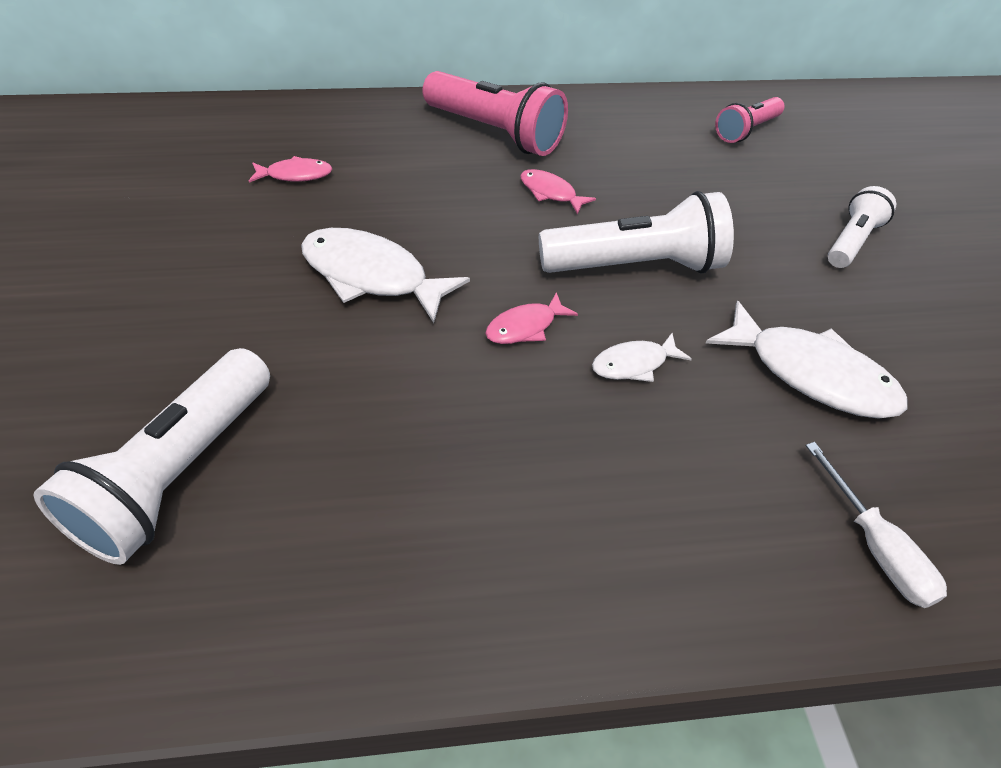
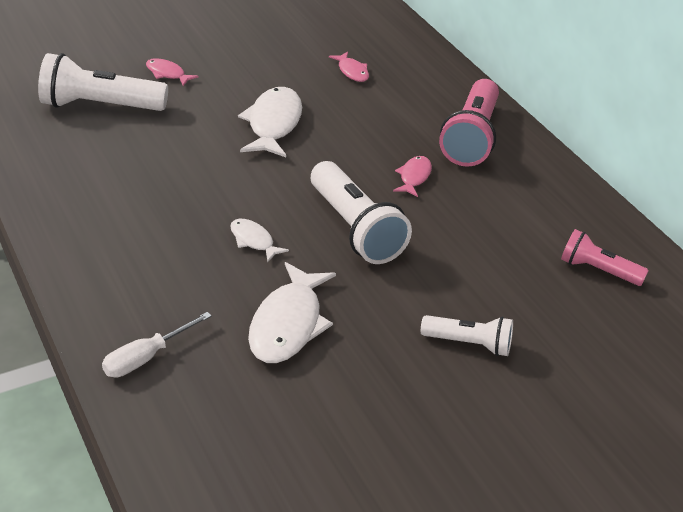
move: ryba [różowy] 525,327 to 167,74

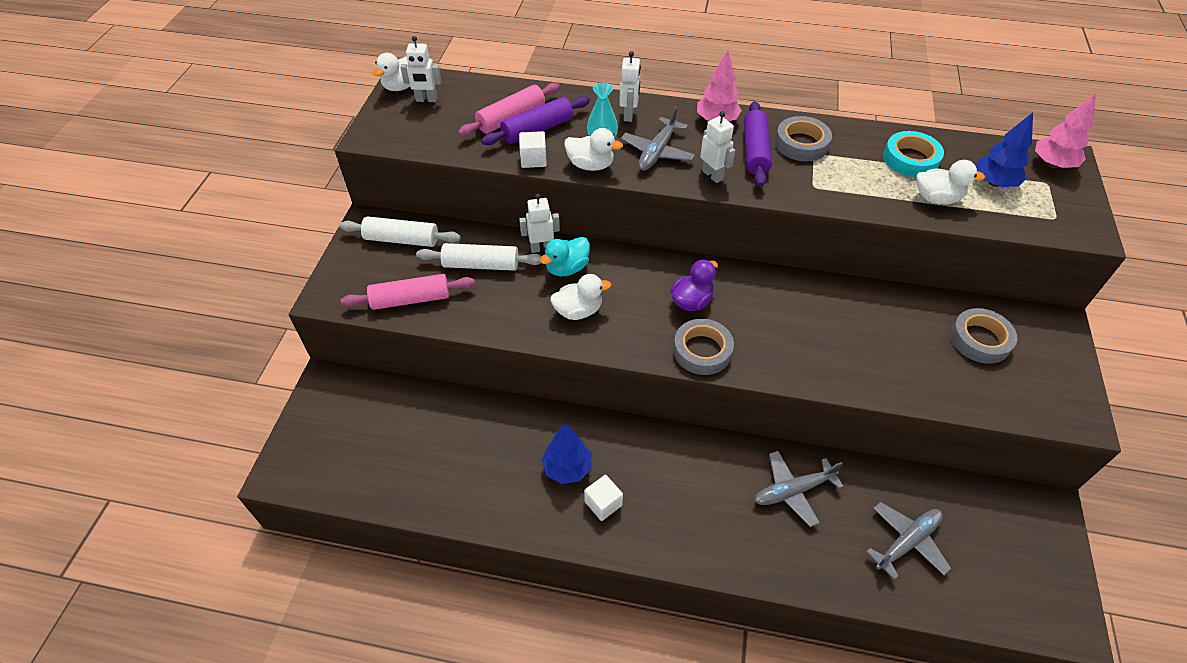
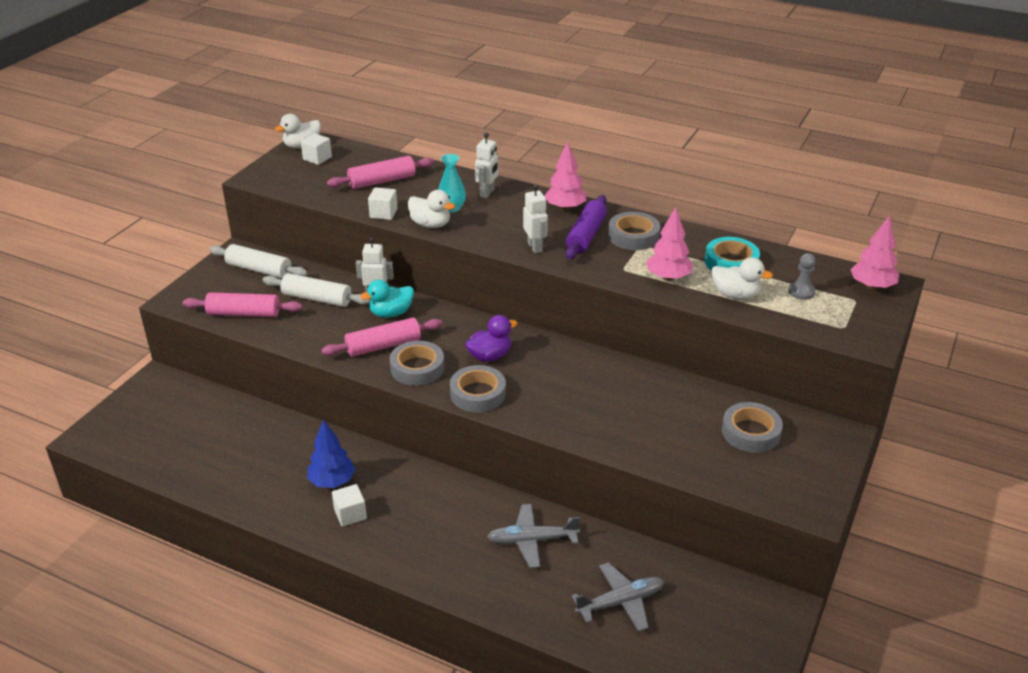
delete: wałek do ciasta [fioletowy] 537,129; samolot [szary] 657,152
insert: taśma klejąca [szary] 417,368; drzewko [różowy] 668,278
replace: robot [biały] 426,100 to sześcian [biały] 317,158; kaczka [biały] 578,311 to wałek do ciasta [różowy] 383,346; drzewko [niebieski] 994,183 to pionek [szary] 801,292

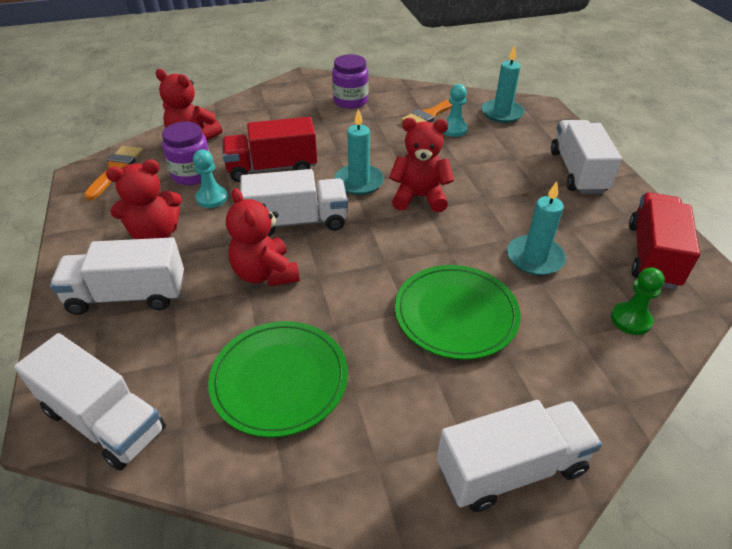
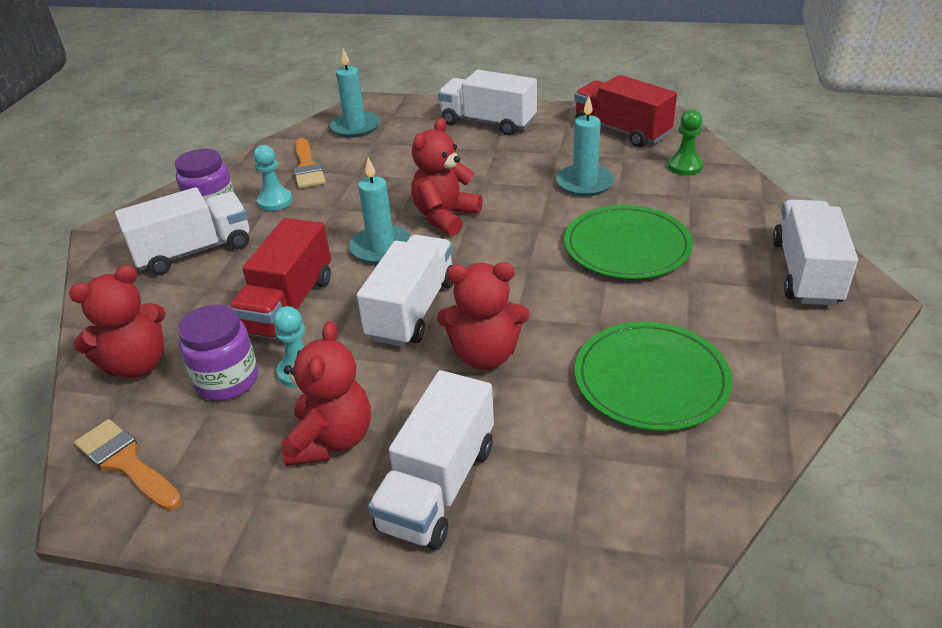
move: ciężarówka [biały] 104,420 to 194,251; pionek [turkusowy] 453,129 to 275,201

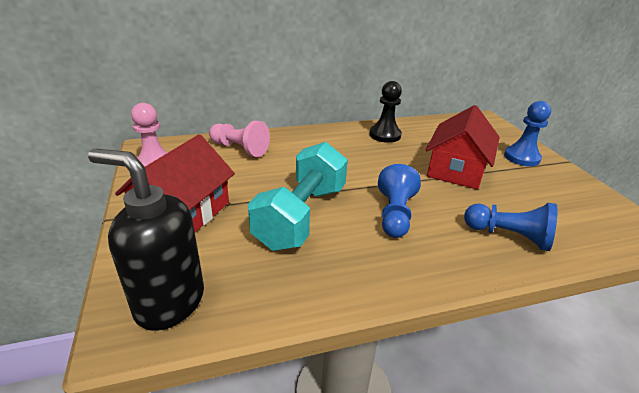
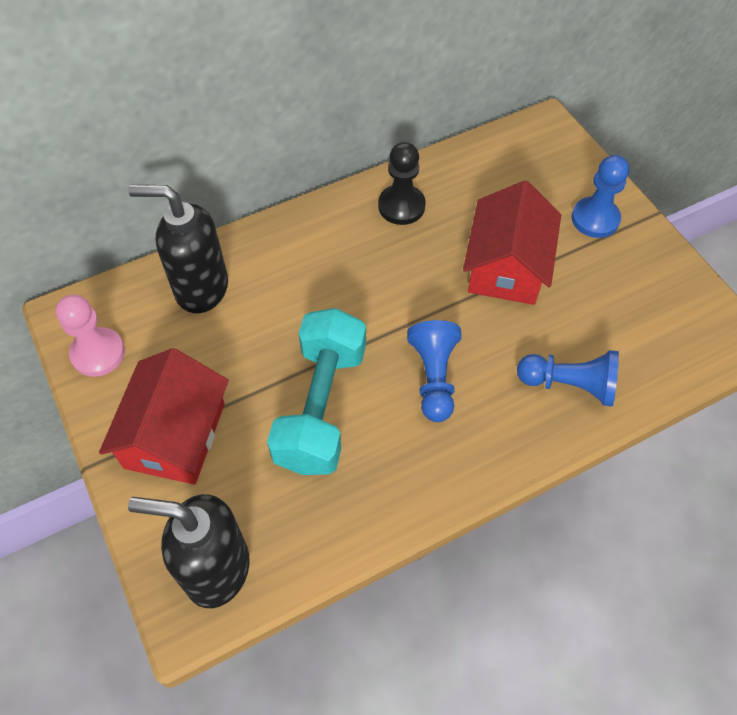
replace: pionek [różowy] 240,149 to dozownik mydła [czarny] 201,288

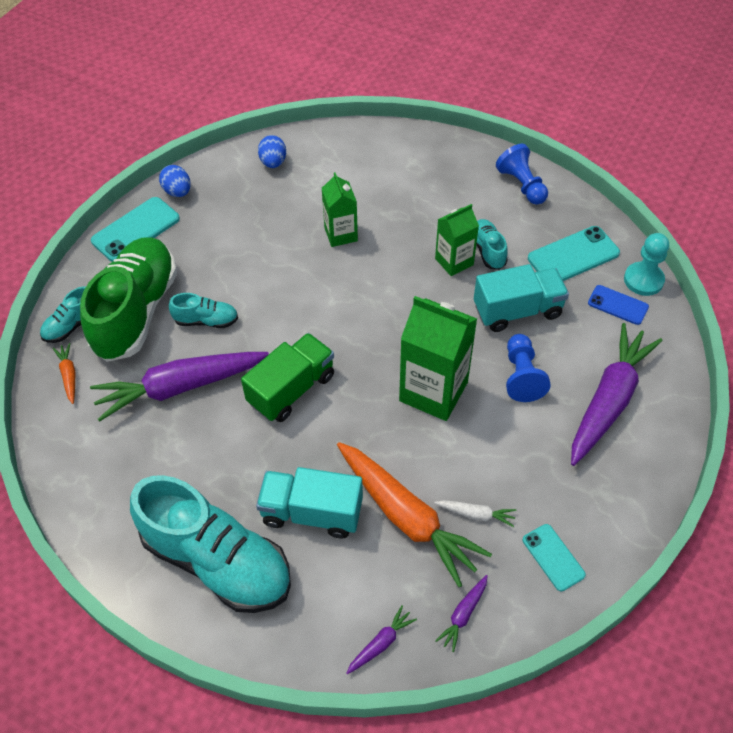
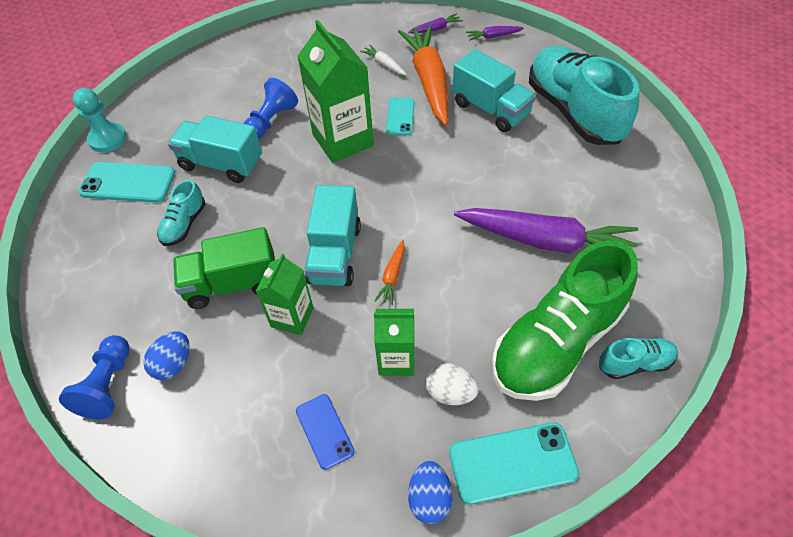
delete: but [turkusowy] 206,320; marchewka [fioletowy] 609,400
insert: ciężarówka [turkusowy] 335,254; jajko [biały] 450,392
move: pionek [niebieski] 522,185 to 108,385; jajko [niebieski] 273,162 to 173,364; ciężarówka [zielony] 291,389 to 232,283; telefon [niebieski] 617,305 to 324,431; marchewka [pomarańczowy] 69,375 to 392,276; karton mleka [zielony] 454,261 to 396,359; telefon [turkusowy] 553,557 to 400,116

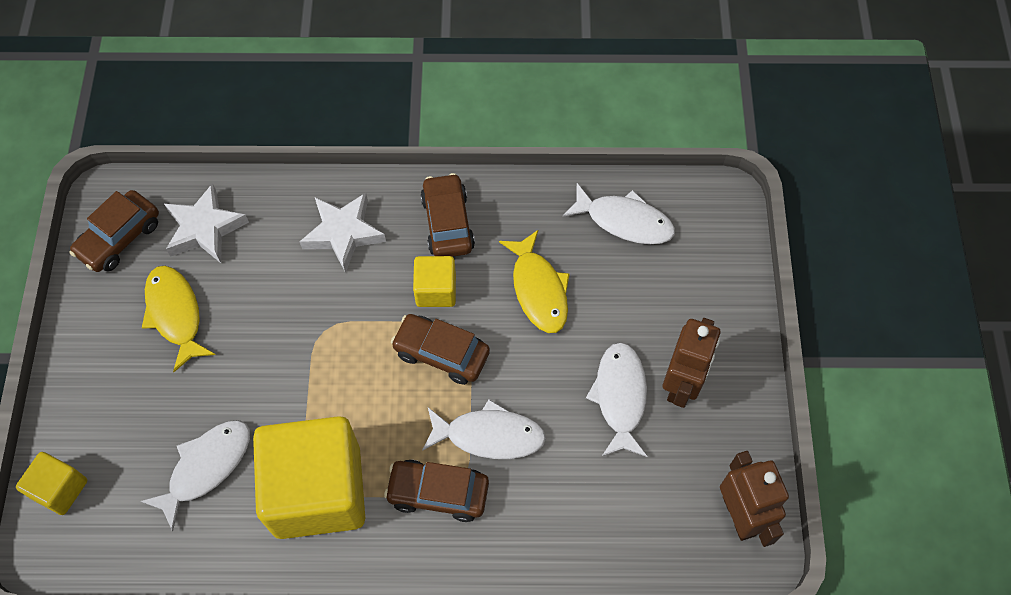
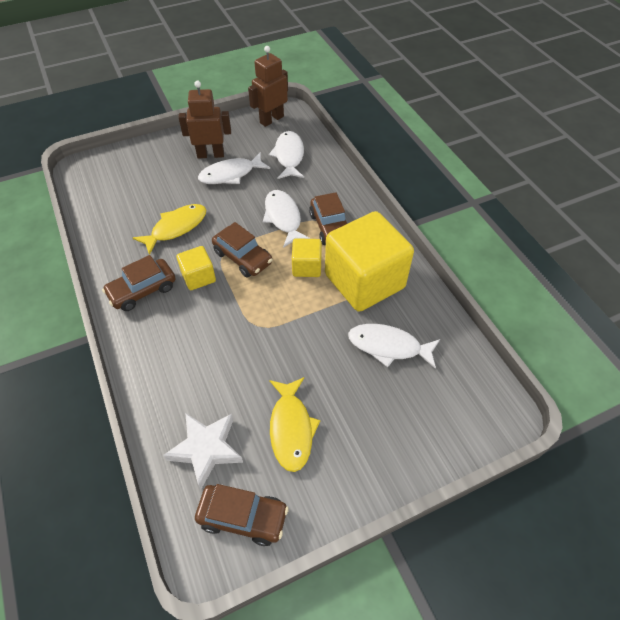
delete: gwiazda [biały] 343,233
move: ryba [biały] 624,221 to 289,156; sześcian [żółty] 60,489 to 306,267
rotate: samochód [brązowy] 441,353 = 243,257 45 degrees counterclockwise; ryba [żółty] 175,314 = 291,428 45 degrees counterclockwise

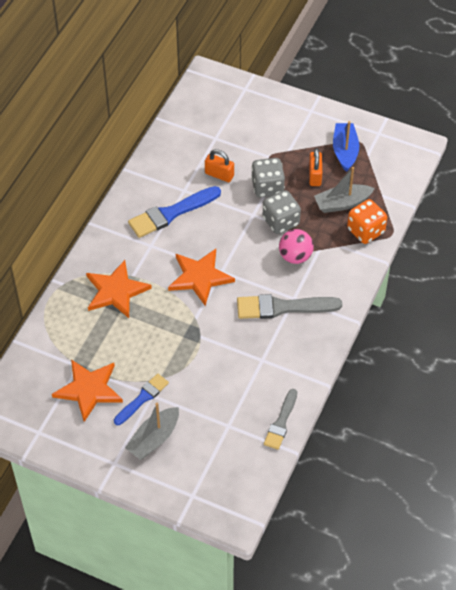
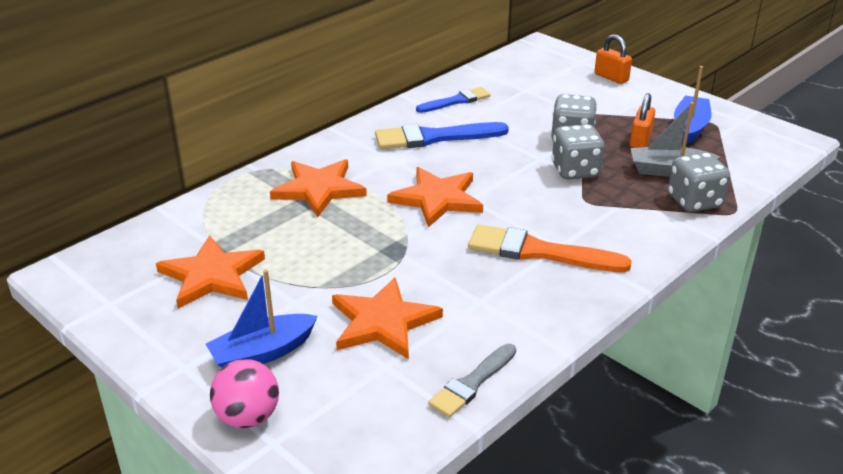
insert: gwiazda [pomarańczowy] 383,322
move: piłka [różowy] 295,256 to 248,417; pędzel [niebieski] 142,398 to 456,101; kłódka [pomarańczowy] 219,175 to 611,77
recolor: łódka [szary] 154,439 to łódka [niebieski] 262,353; pędzel [szary] 283,307 to pędzel [pomarańczowy] 539,252; kostka do gry [pomarańczowy] 365,231 to kostka do gry [szary] 694,201

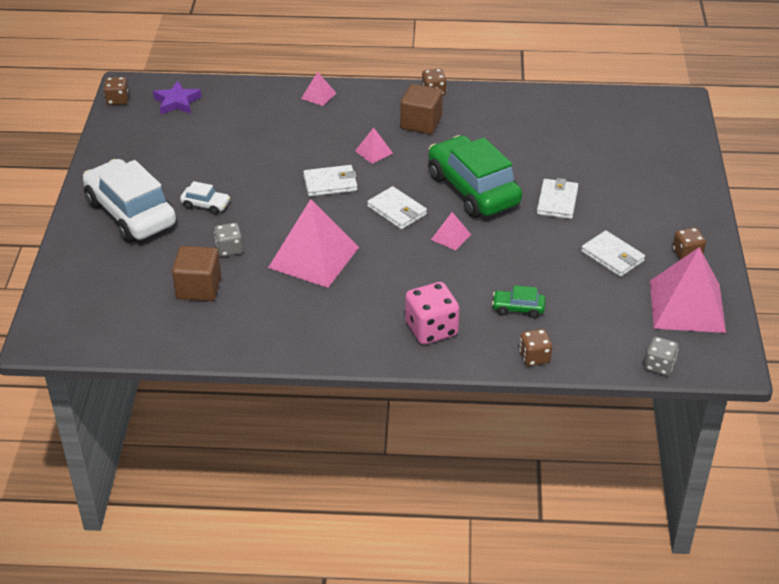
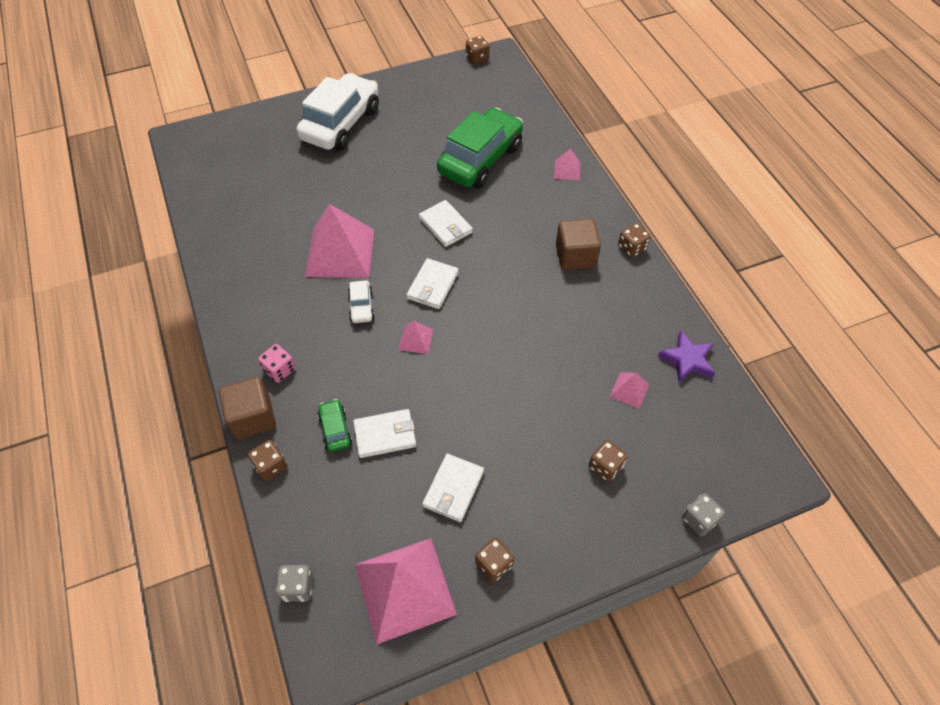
insert: kostka do gry [brązowy] 605,466
move: sześcian [brązowy] 199,288 to 253,418; samochód [biały] 205,205 to 361,306; portfel [biały] 557,201 to 385,435; samochód [zielony] 473,190 to 480,159; piramida [różowy] 373,152 to 629,390; gwiazda [fioletowy] 177,102 to 687,360; kostka do gry [szary] 229,249 to 699,519
resize: kostka do gry [różowy] 431,329 = 279,370 x0.60

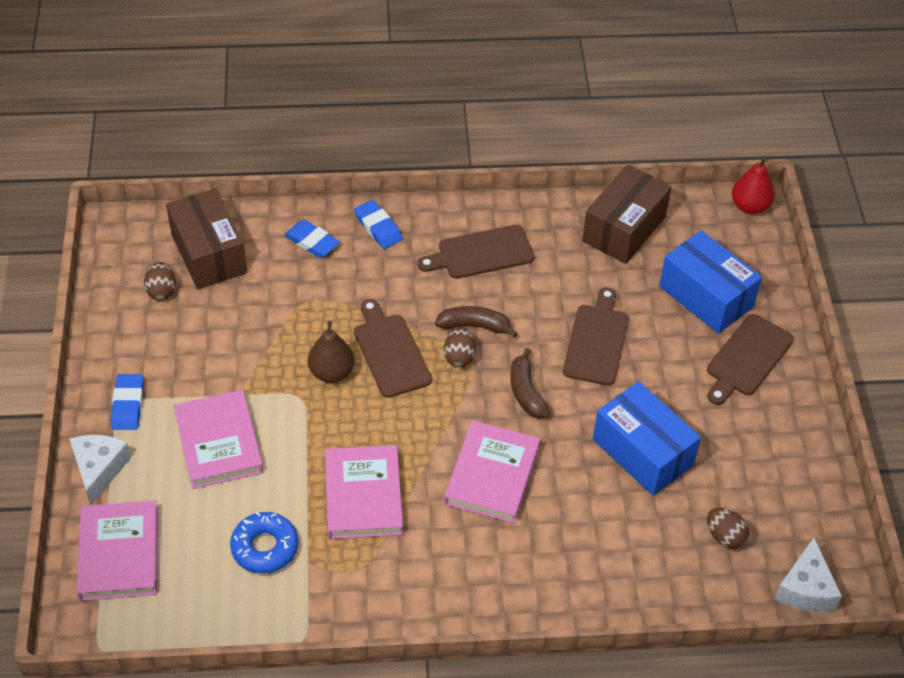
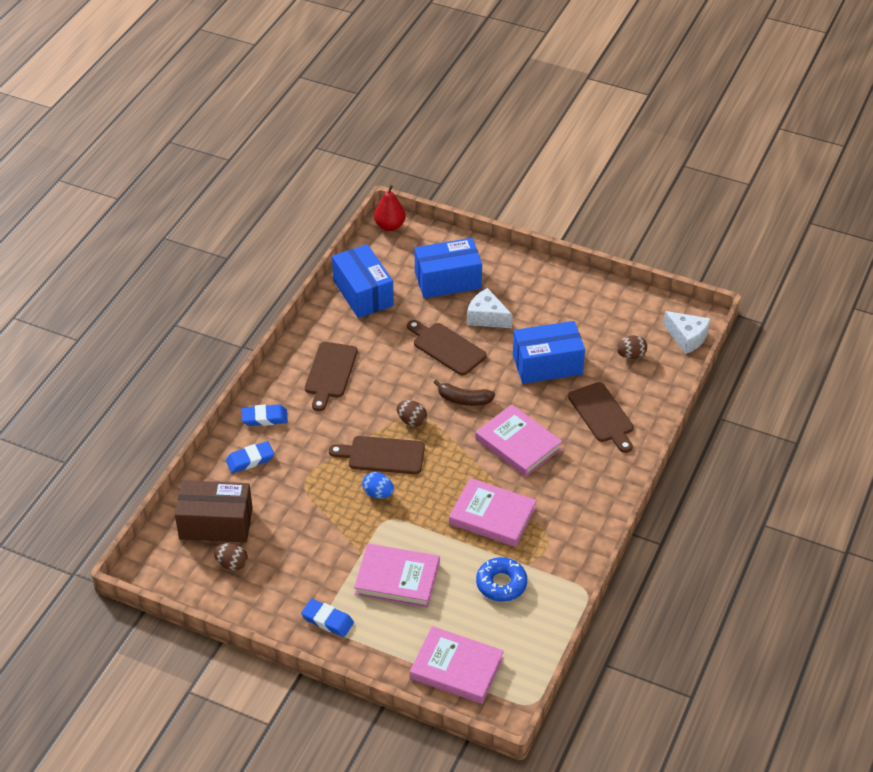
delete: banan [brązowy] 474,326
move: ser [biały] 99,469 to 486,317; deska do krojenia [brązowy] 747,358 to 602,415
replace: gruszka [brązowy] 331,372 to jajko [niebieski] 378,493
recolor: pudełko [brązowy] 624,229 to pudełko [niebieski] 363,293

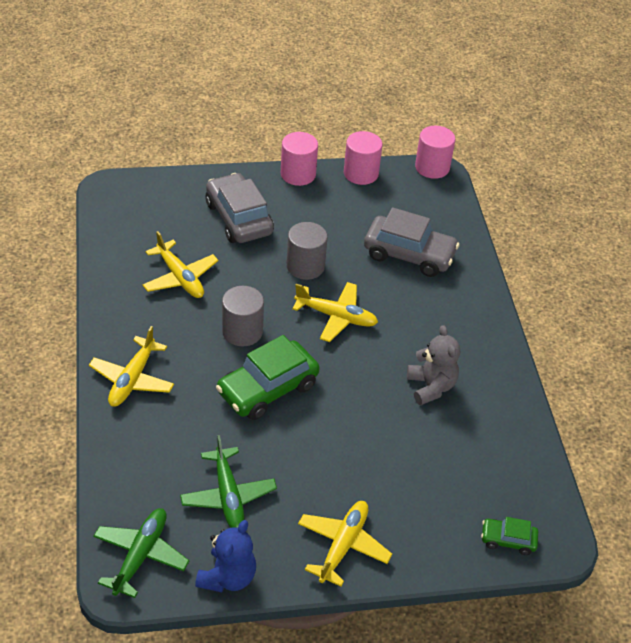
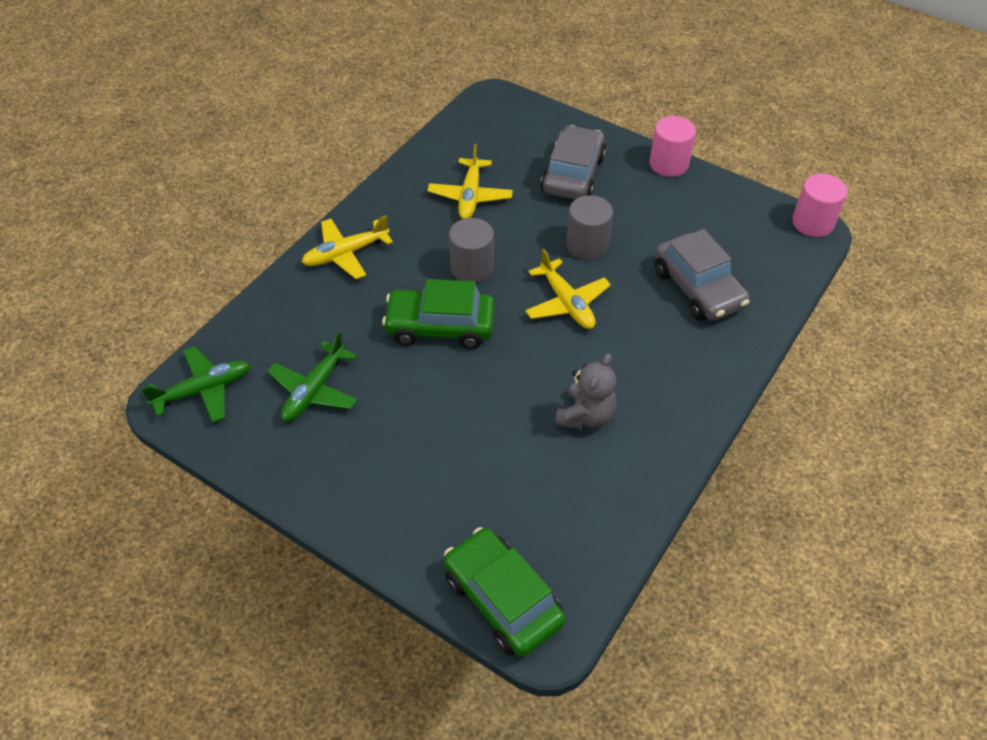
delete: miś [niebieski] 228,577; samolot [żółty] 343,545; walec [różowy] 361,173
resize: samochód [zielony] 508,540 = 503,599 x1.98

